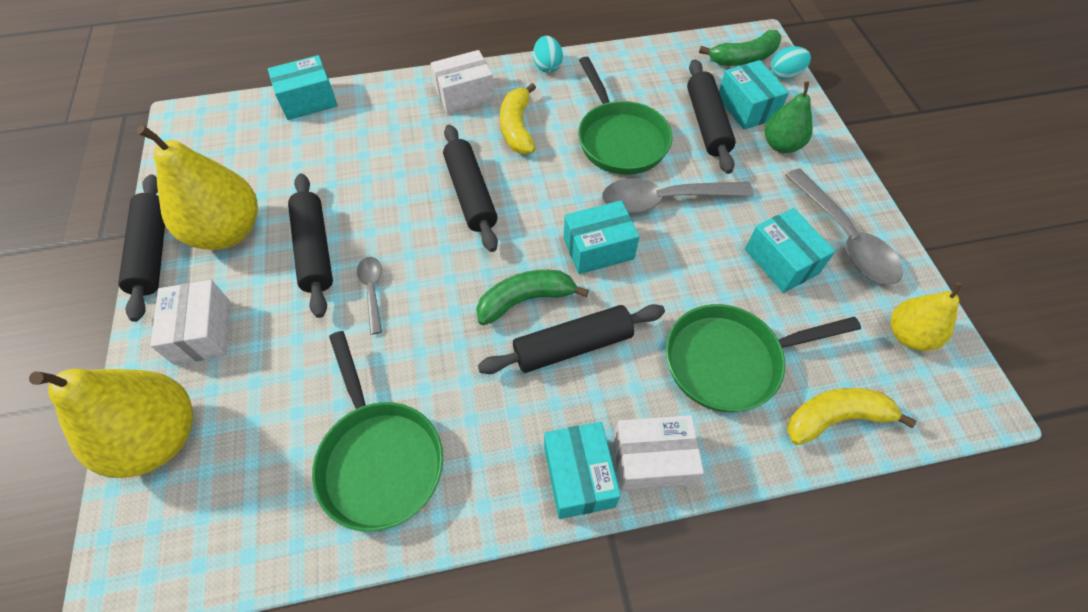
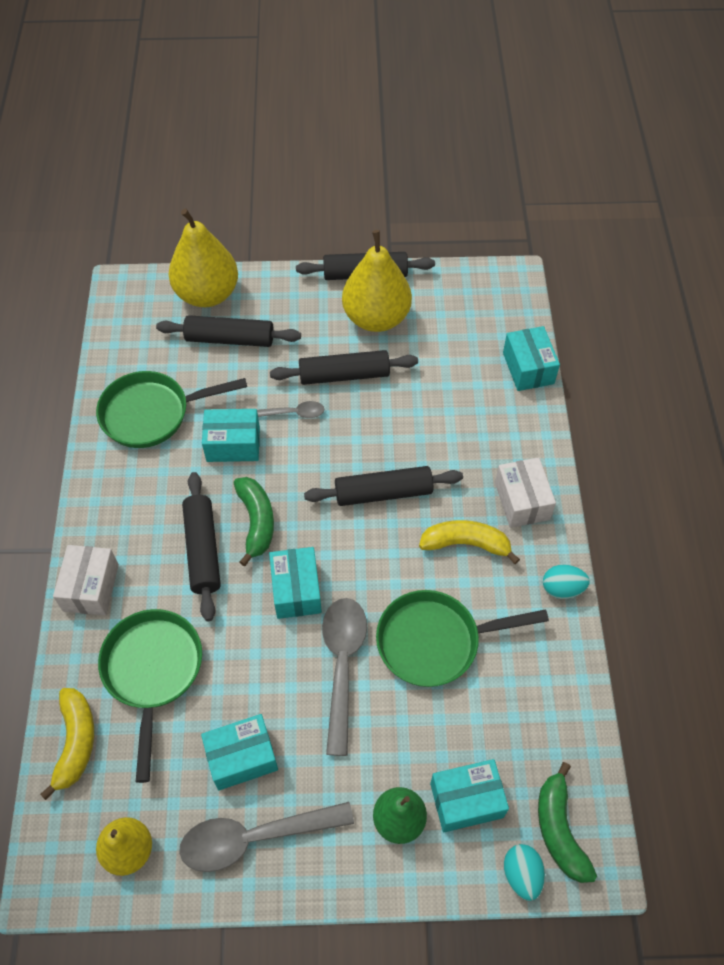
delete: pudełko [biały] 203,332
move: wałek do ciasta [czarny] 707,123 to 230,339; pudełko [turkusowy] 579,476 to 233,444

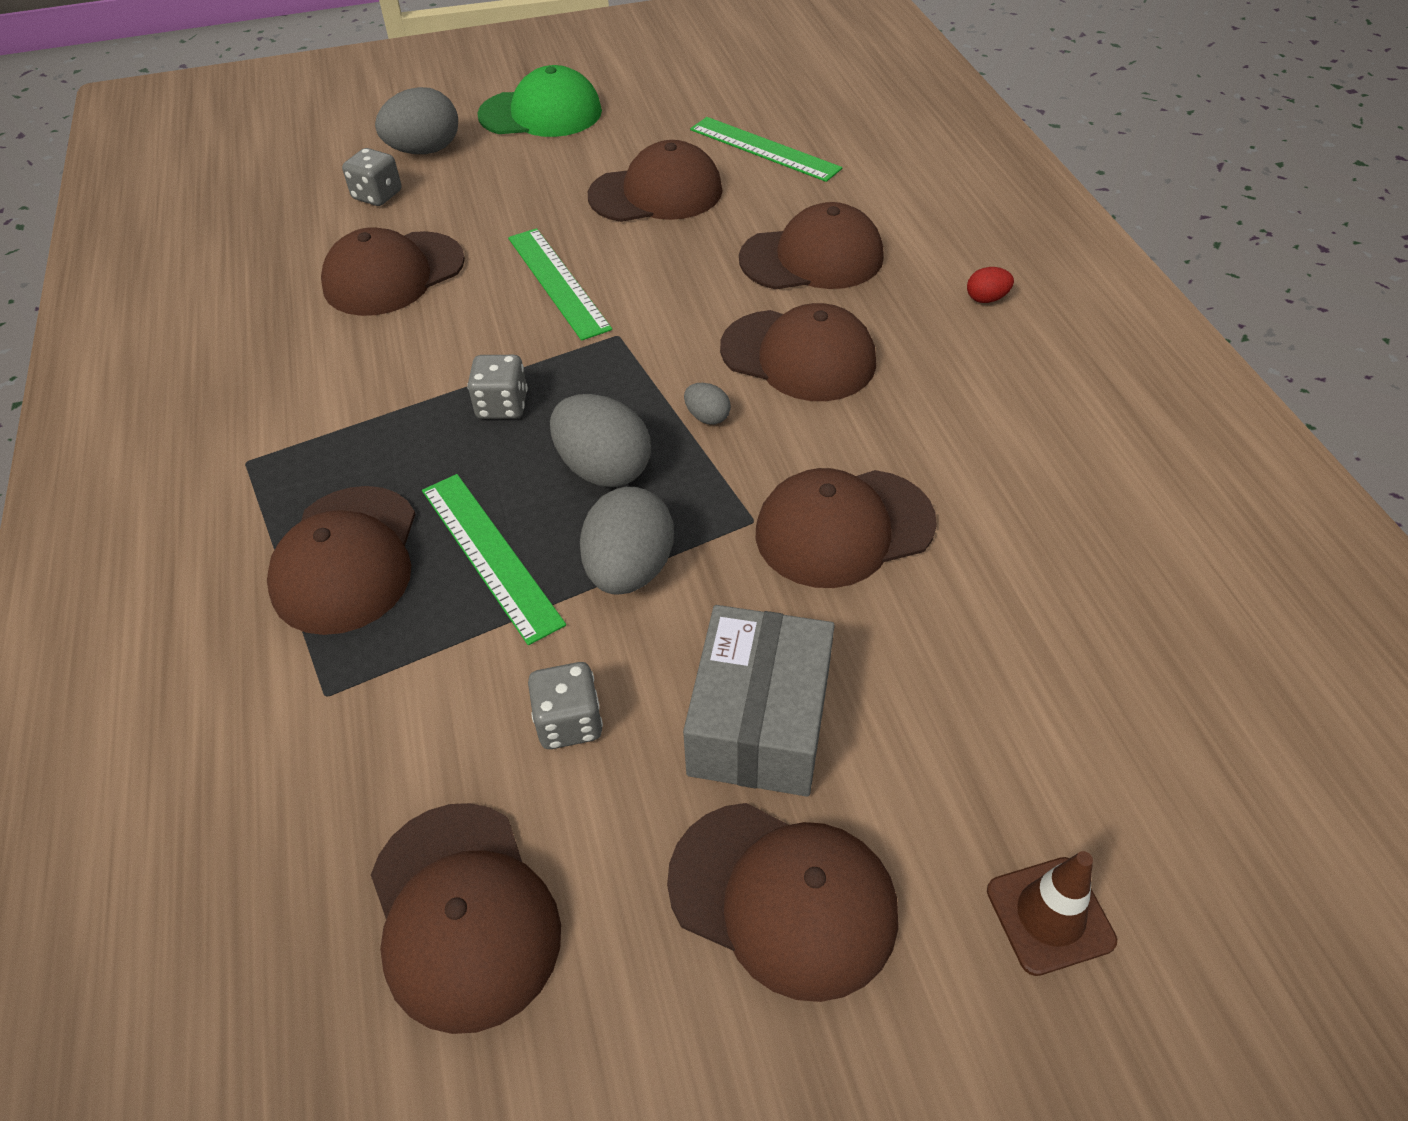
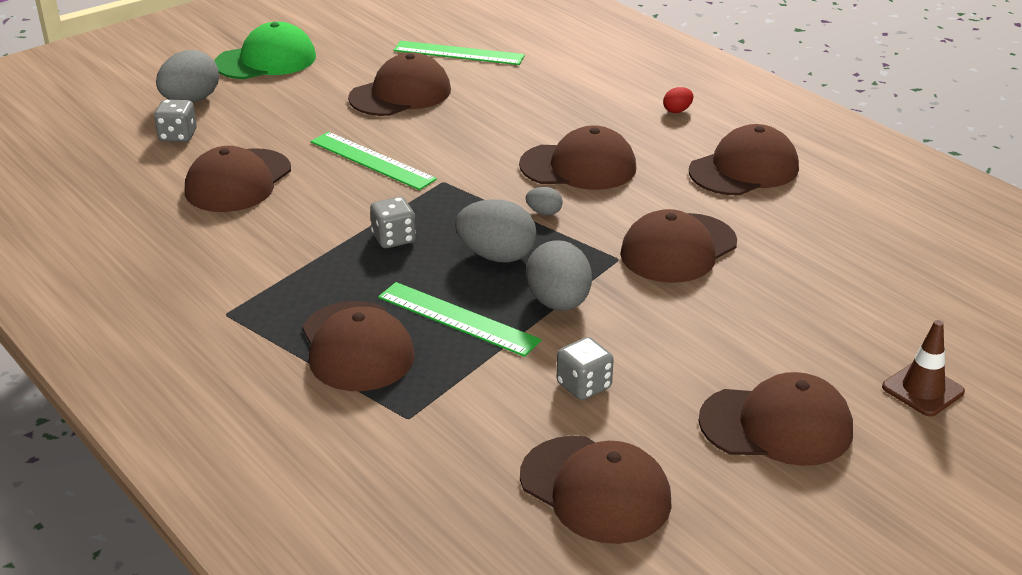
delete: pudełko [szary] 760,721
move: czapka [brązowy] 812,258 to 744,169

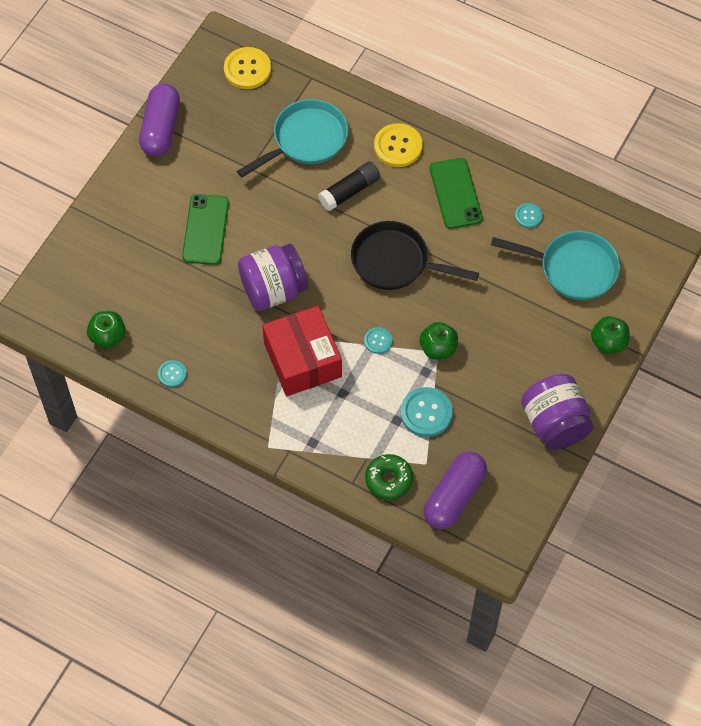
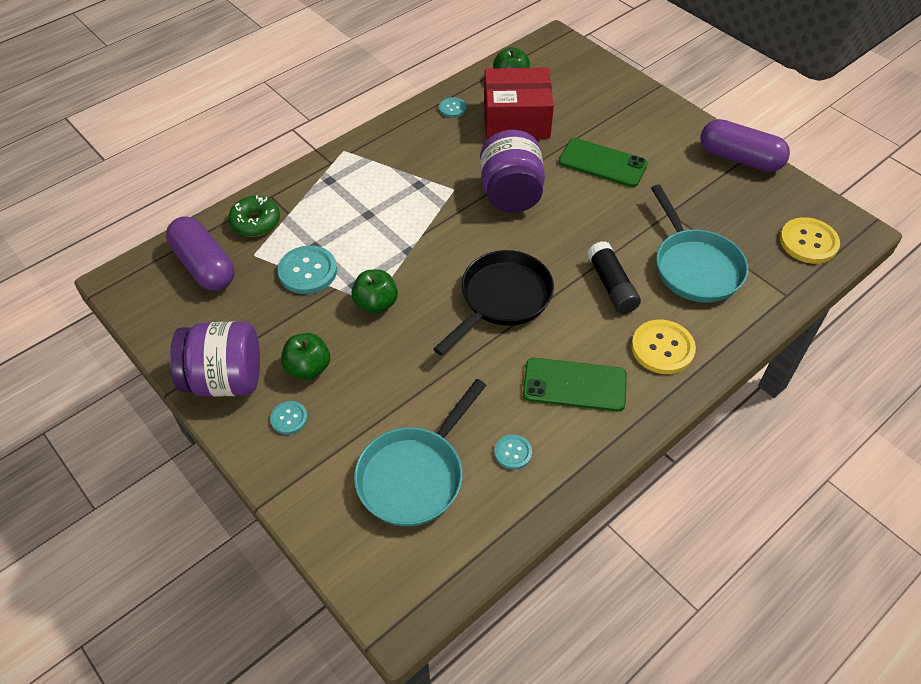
move: guzik [turkusowy] 378,341 to 289,418; jabłko [zielony] 608,342 to 308,368; pudełko [czerwony] 302,360 to 516,119

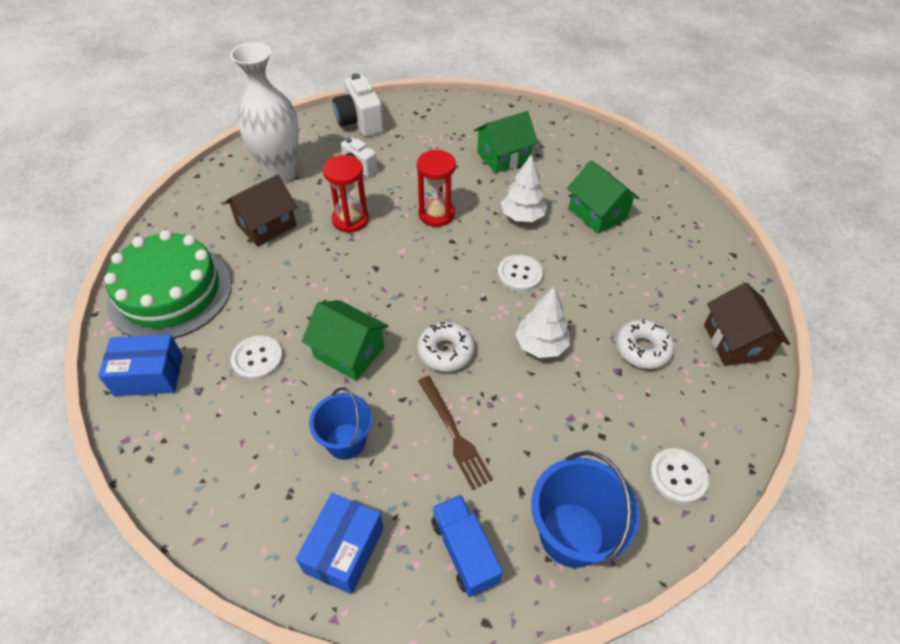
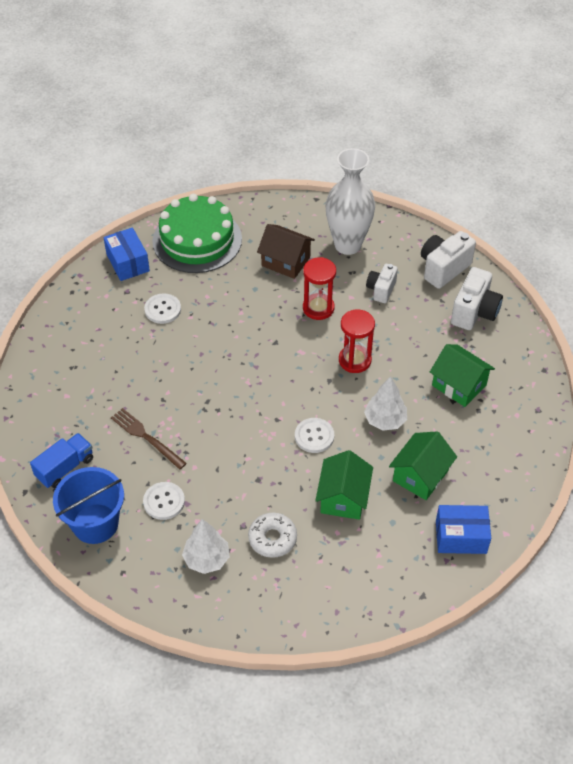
delete: wiadro [niebieski] 346,441; donut [biały] 445,351; domek [brązowy] 735,342
insert: aparat fotograficzny [biały] 474,312
move: guzik [biały] 677,476 to 164,501; drzewko [biały] 541,345 to 207,559; domek [zielony] 349,352 to 343,497; pudełko [niebieski] 344,550 to 461,537
rotate: widelec [brązowy] 454,434 = 146,437 90 degrees clockwise

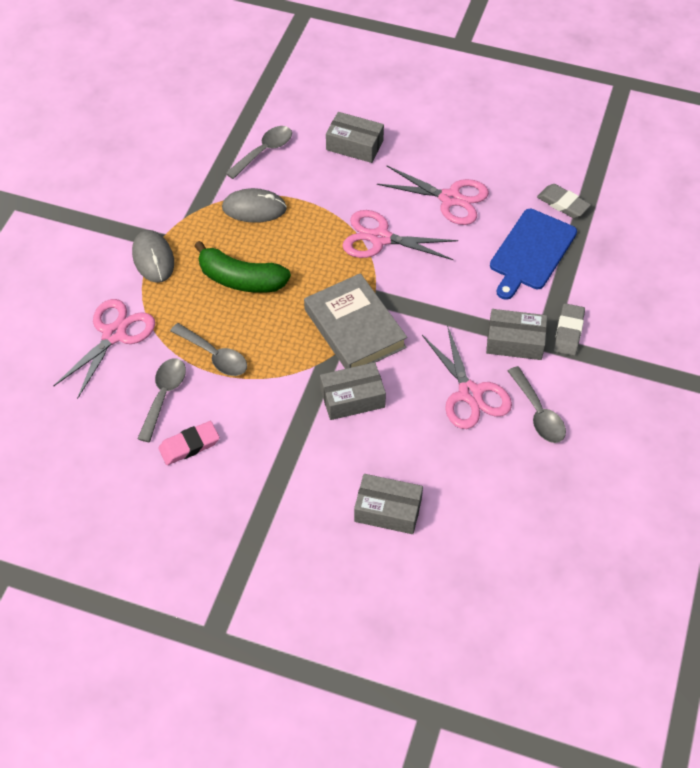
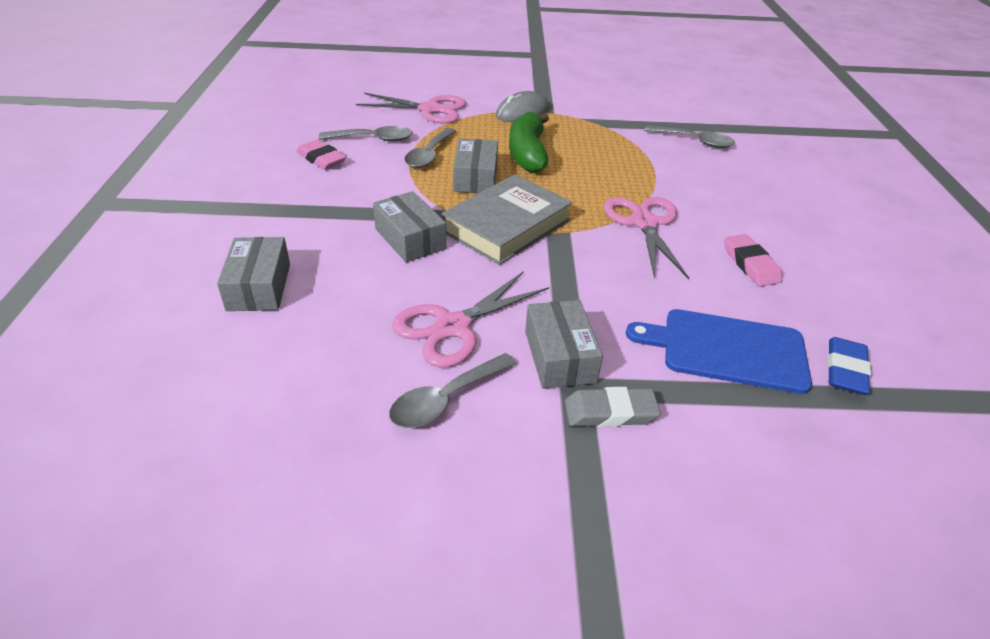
delete: myszka [szary] 254,208
move: pudełko [szary] 354,145 to 475,178
replace: nożyczki [różowy] 450,198 to gumka do mazania [różowy] 750,264
recolor: gumka do mazania [szary] 563,204 to gumka do mazania [niebieski] 845,370

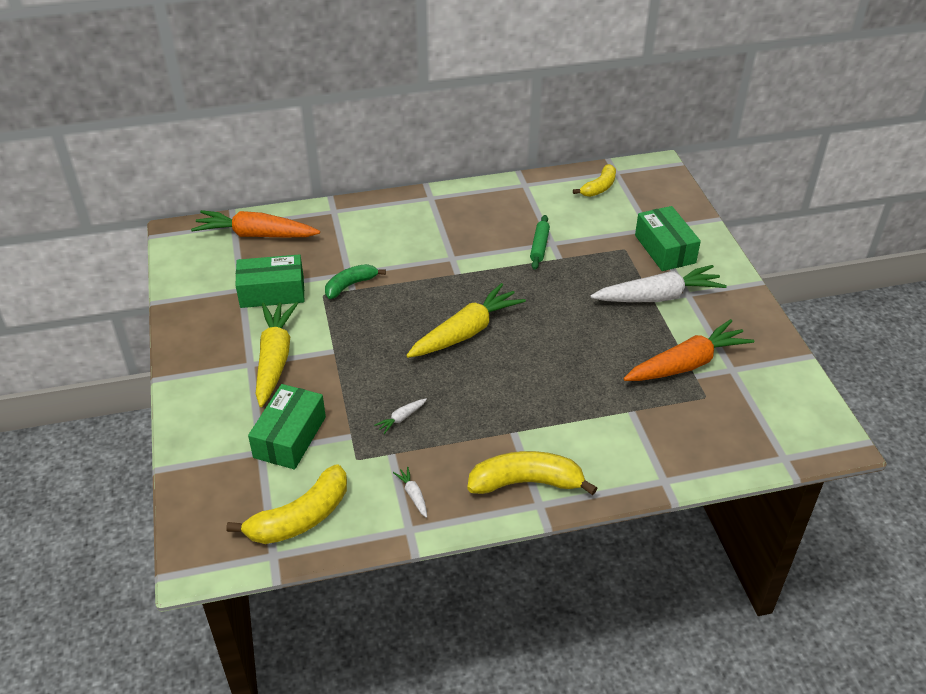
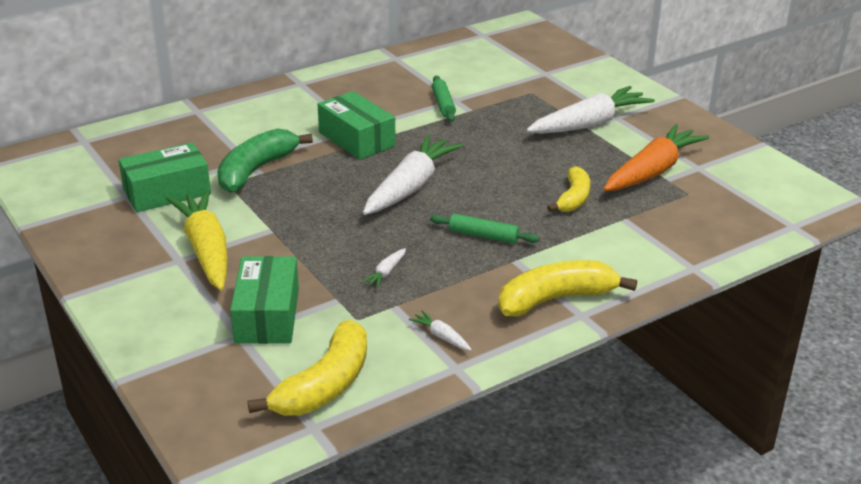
delete: marchewka [pomarańczowy] 256,235
insert: wałek do ciasta [zielony] 483,236
move: pudełko [zielony] 665,249 to 357,139; banan [żółty] 599,187 to 573,198
recolor: marchewka [żółty] 466,332 to marchewka [biały] 410,187
resize: banan [zielony] 350,285 = 256,170 x1.55

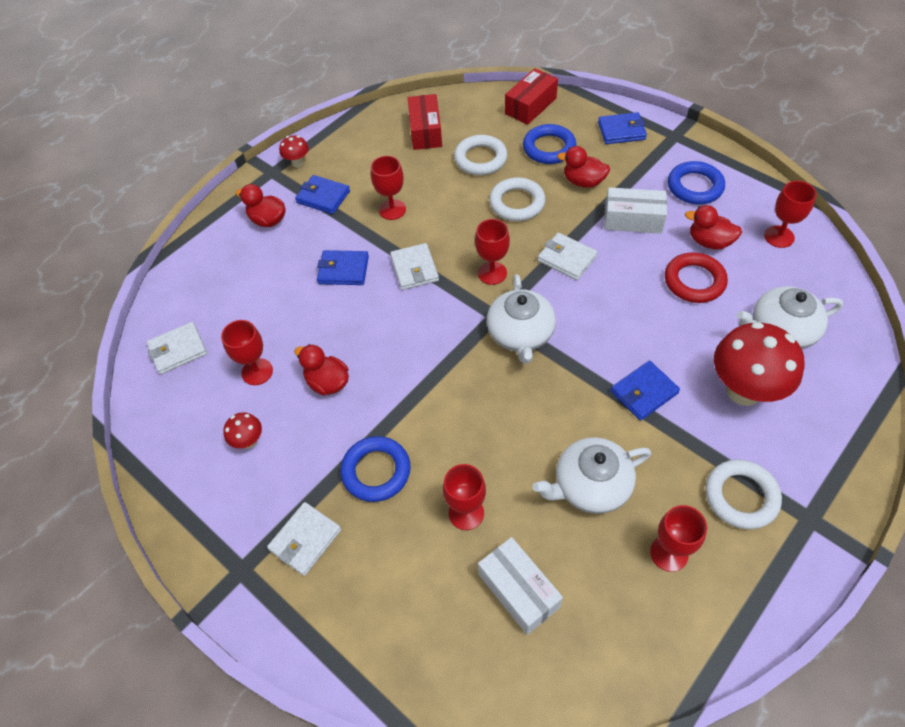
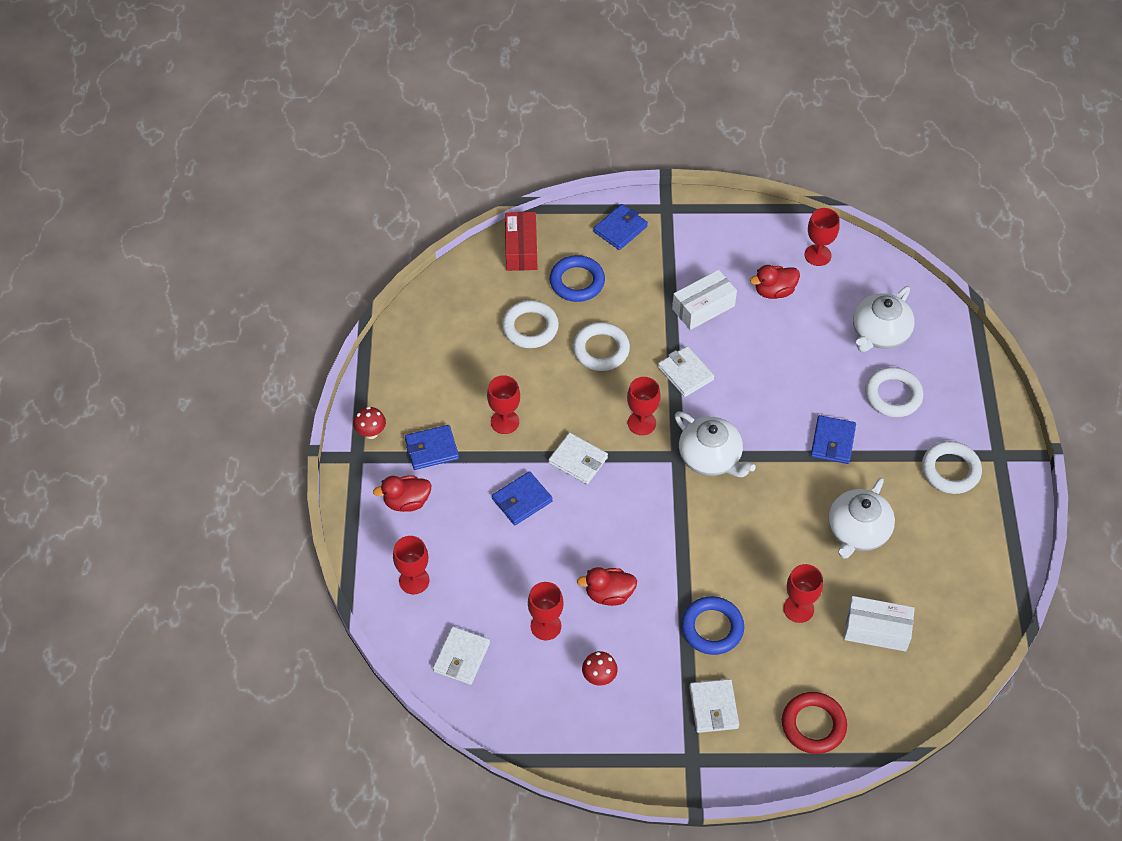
delete: pudełko [czerwony] 425,131; kaczka [czerwony] 583,182; pierścień [niebieski] 695,186
move: kielich [czerwony] 669,553 to 414,580; pierścień [czerwony] 694,281 to 813,725
replace: grzyb [czerwony] 743,391 to pierścień [biały] 893,395
rotate: portfel [biały] 566,258 = 685,373 60 degrees clockwise

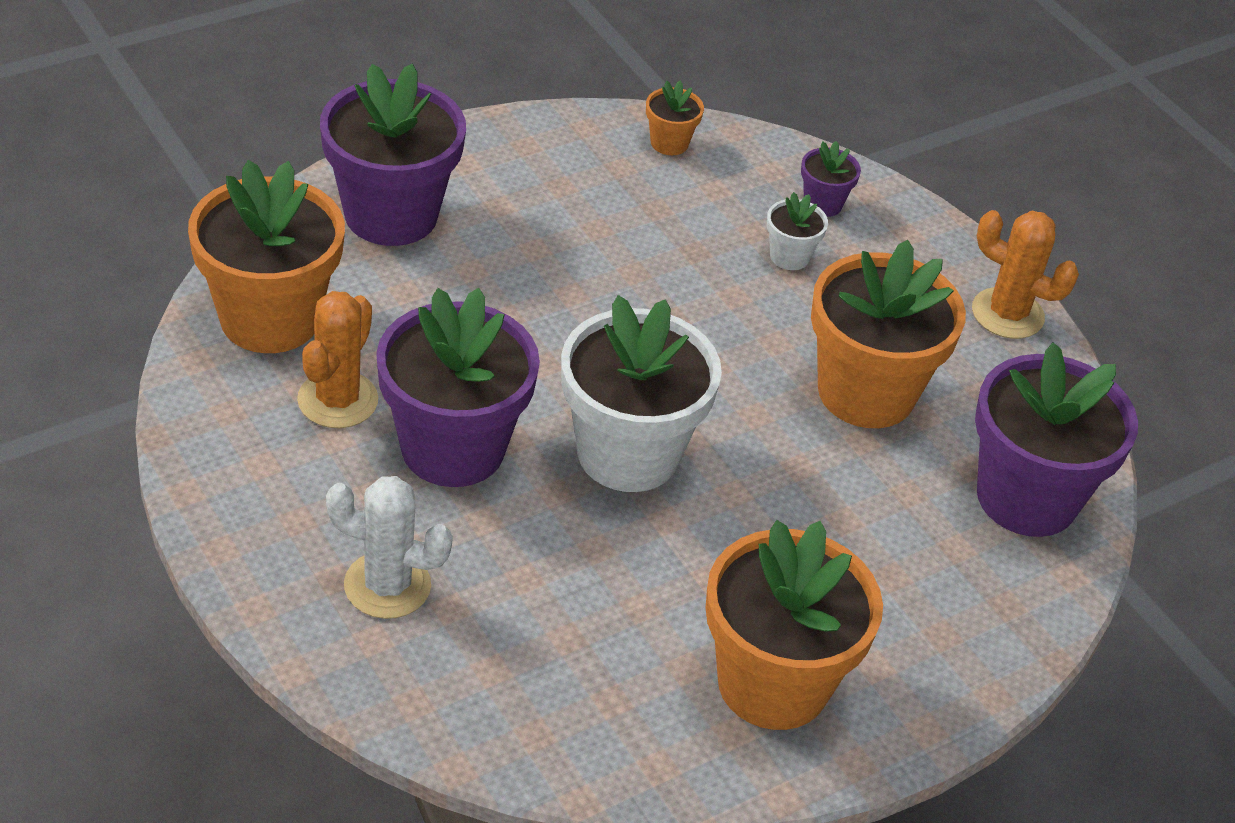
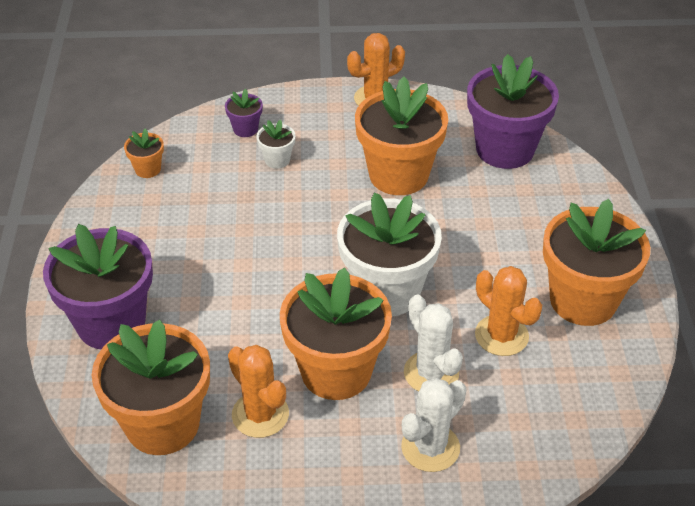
insert: kaktus [biały] 431,373; kaktus [pomarańczowy] 501,335
recolor: doniczka [fioletowy] 453,448 to doniczka [pomarańczowy] 336,371

